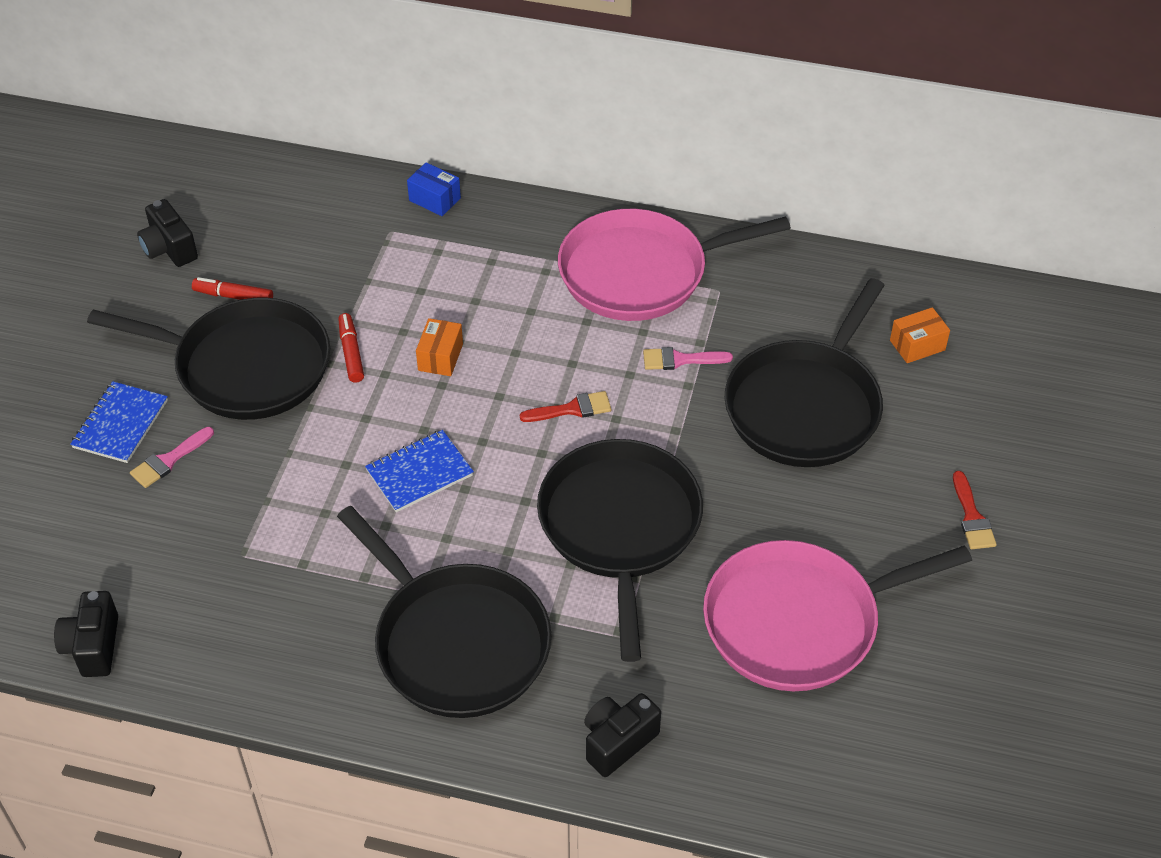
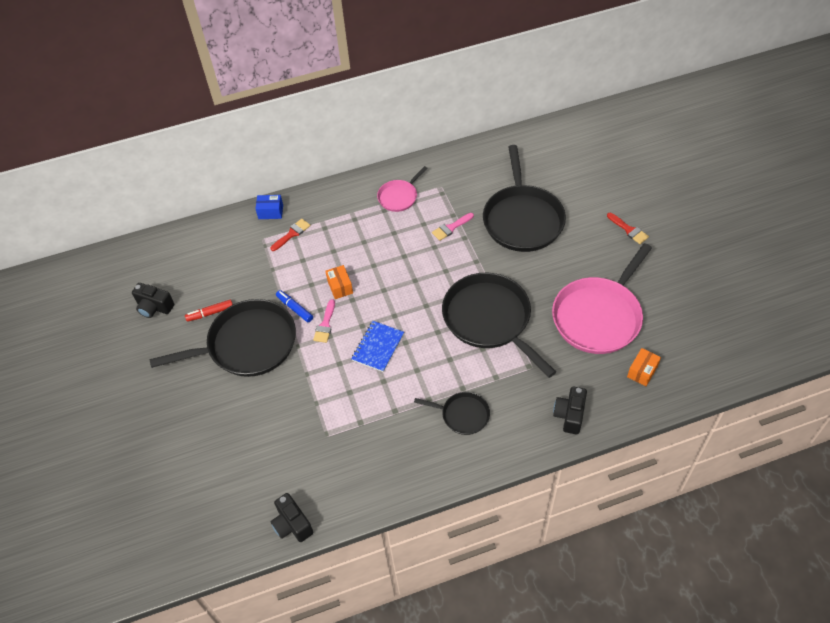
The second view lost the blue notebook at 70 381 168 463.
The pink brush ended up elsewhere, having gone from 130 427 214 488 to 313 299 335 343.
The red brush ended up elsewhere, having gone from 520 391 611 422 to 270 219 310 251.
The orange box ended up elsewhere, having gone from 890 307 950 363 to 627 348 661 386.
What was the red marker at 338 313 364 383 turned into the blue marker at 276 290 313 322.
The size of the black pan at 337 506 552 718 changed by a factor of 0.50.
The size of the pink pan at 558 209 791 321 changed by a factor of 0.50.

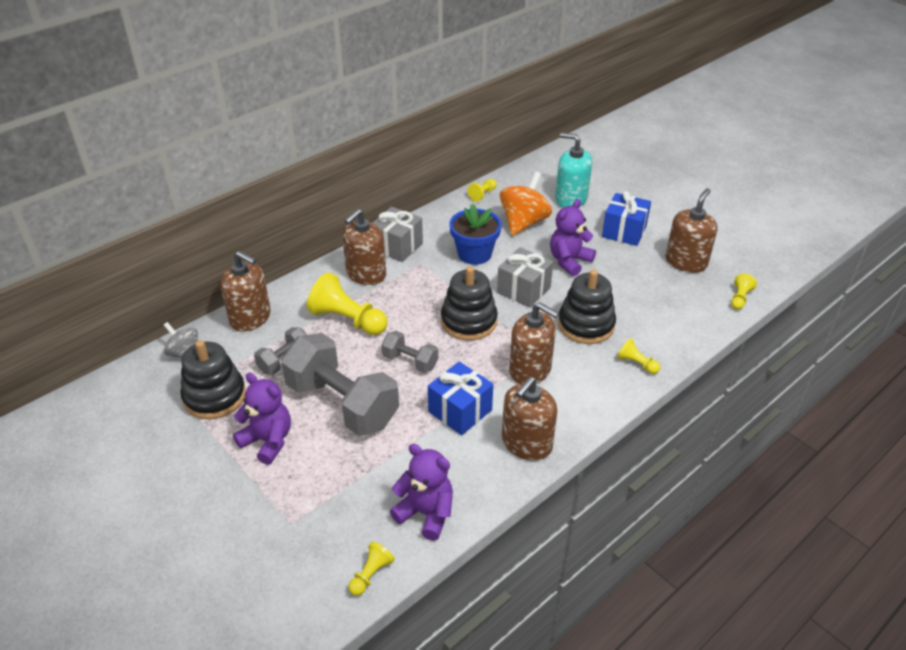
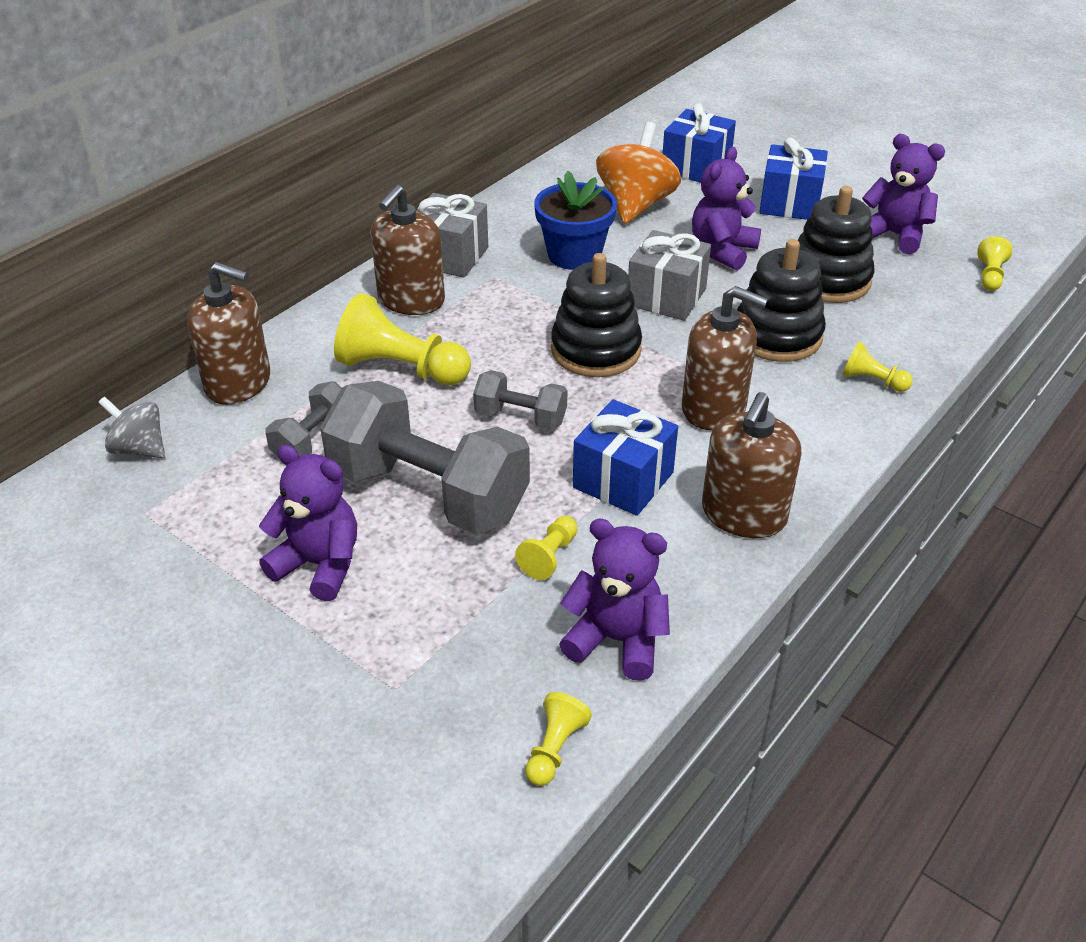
The black stacking toy ended up elsewhere, having gone from 180 340 246 419 to 798 186 875 303.
The yellow pawn ended up elsewhere, having gone from 468 179 497 202 to 515 516 578 580.
Where the turquoise soap dispenser stood at 555 133 592 208, the blue gift came to stand at 663 103 736 183.
Where the brown soap dispenser stood at 665 188 718 273, the purple teddy bear came to stand at 862 134 945 254.

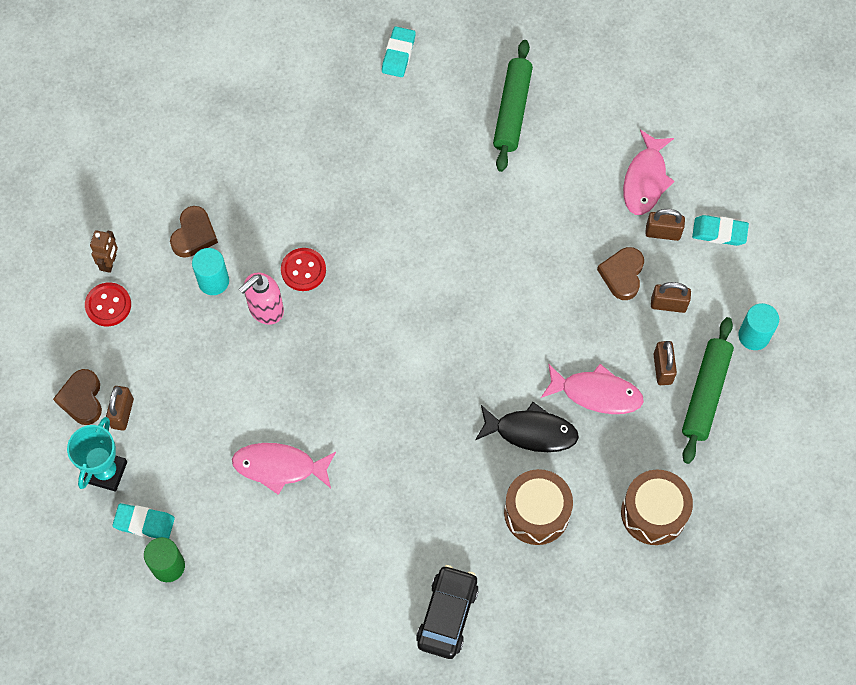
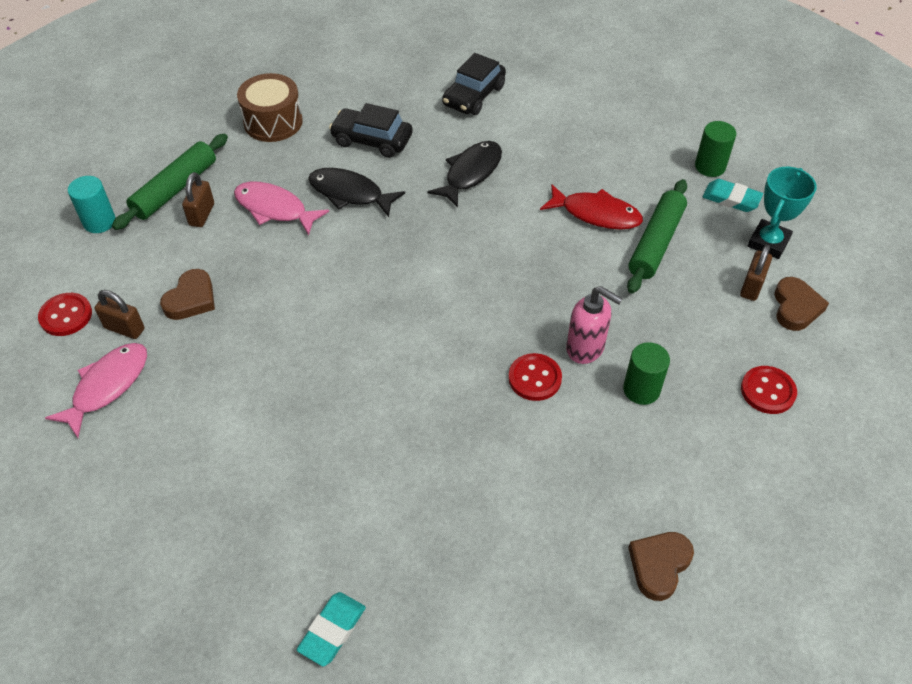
The second view lost the brown robot at 90 230 118 273.
The second view lost the brown padlock at 651 282 691 313.
The second view gained the black fish at 427 141 502 208.
The brown heart ended up elsewhere, having gone from 170 206 218 258 to 628 532 694 601.
The green rolling pin ended up elsewhere, having gone from 493 40 533 172 to 627 179 687 294.
Where the brown drum stood at 504 469 573 545, the black car came to stand at 329 103 413 158.
Where the turquoise eraser stood at 692 215 749 246, the red button came to stand at 38 293 92 336.
What was the turquoise cylinder at 192 248 229 295 turned into the green cylinder at 623 342 670 405.
What was the pink fish at 232 443 336 495 turned into the red fish at 540 184 643 230.
The pink soap dispenser at 239 272 284 325 ended up facing another way, 60 degrees clockwise from before.

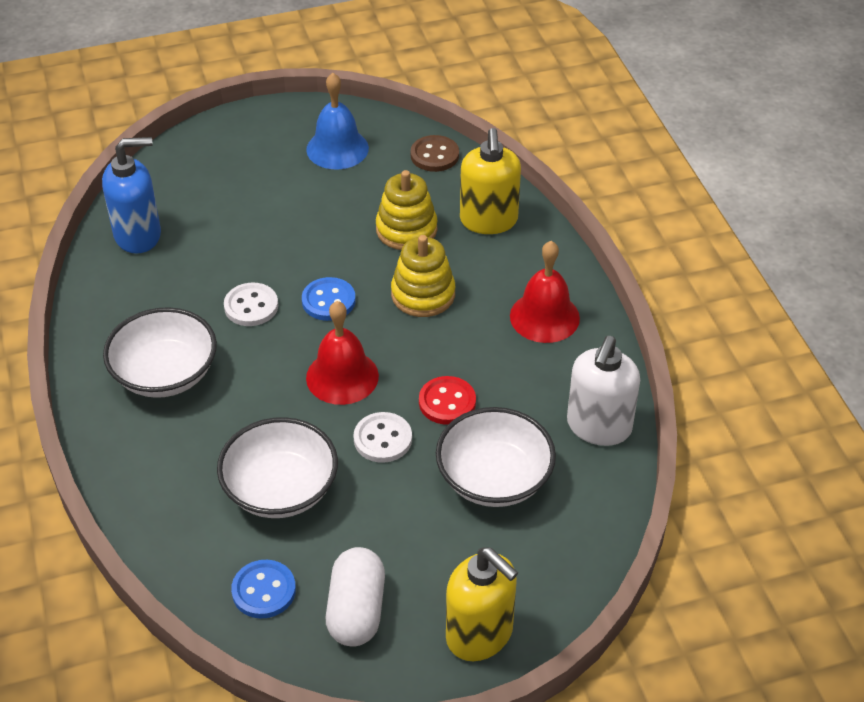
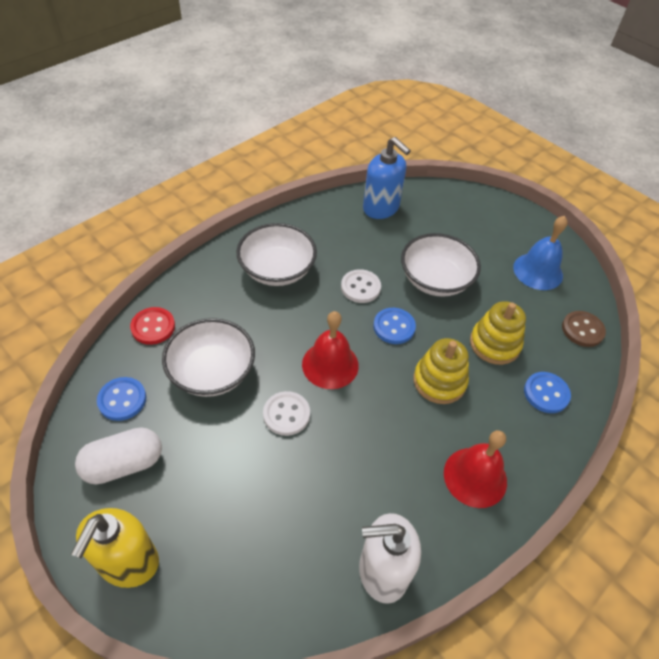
The red button ended up elsewhere, having gone from 419 376 476 425 to 130 307 175 345.
The white bowl ended up elsewhere, having gone from 436 407 556 507 to 401 233 481 297.
Where the yellow soap dispenser stood at 460 128 521 234, the blue button came to stand at 524 372 571 413.

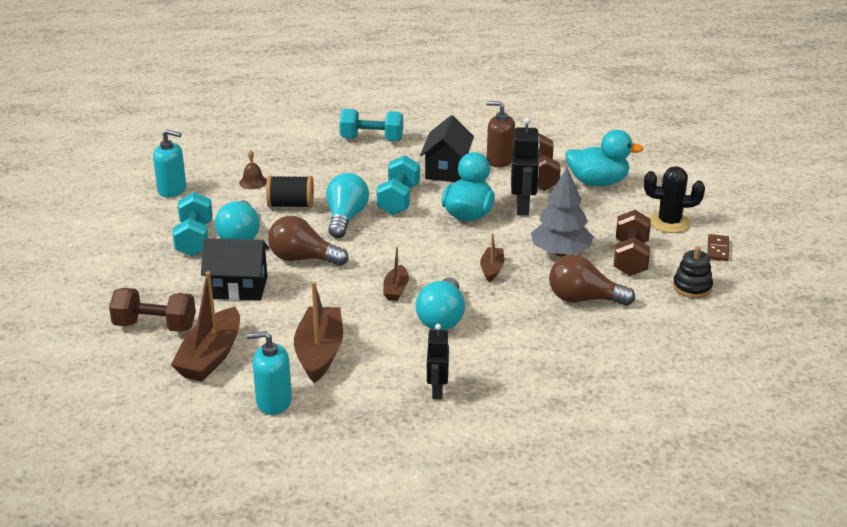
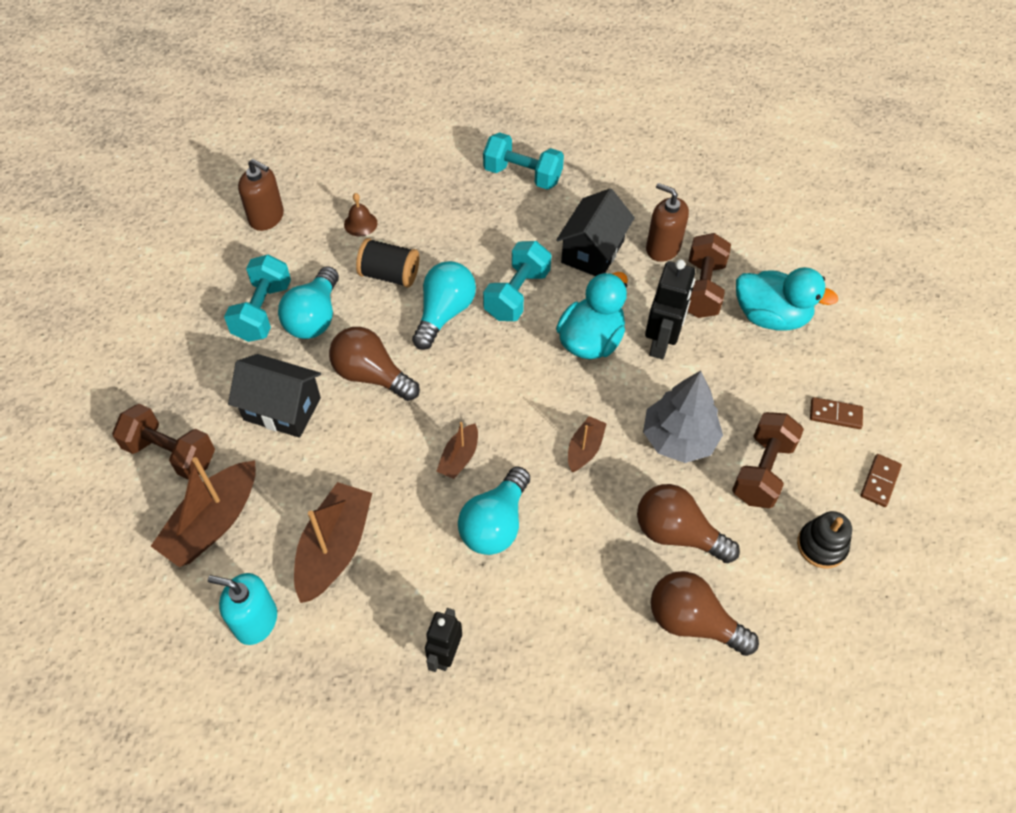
The second view gained the brown light bulb at 651 571 759 656.
Where the black cactus stood at 644 166 705 233, the brown domino came to stand at 810 397 863 429.
What was the turquoise soap dispenser at 153 130 186 197 turned into the brown soap dispenser at 238 159 284 231.

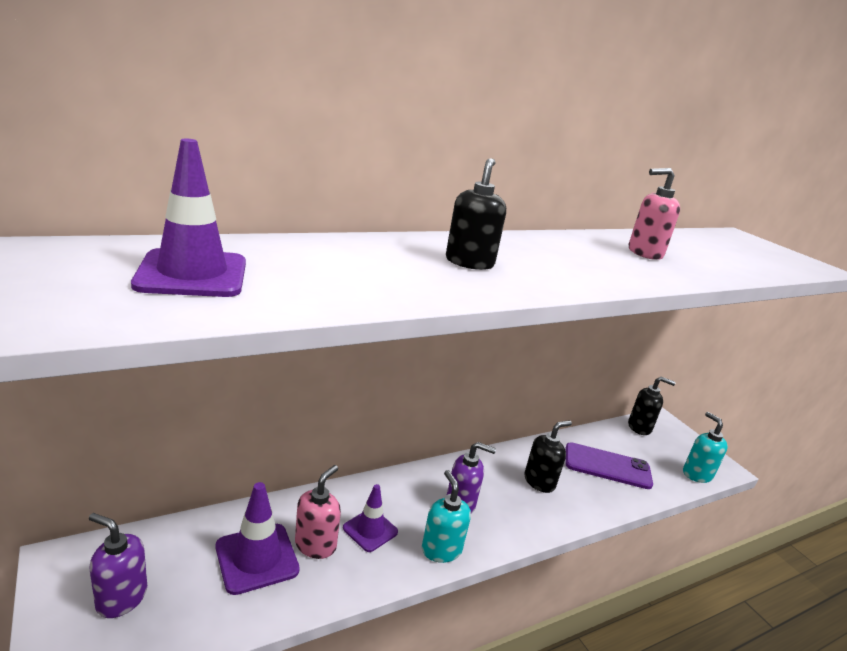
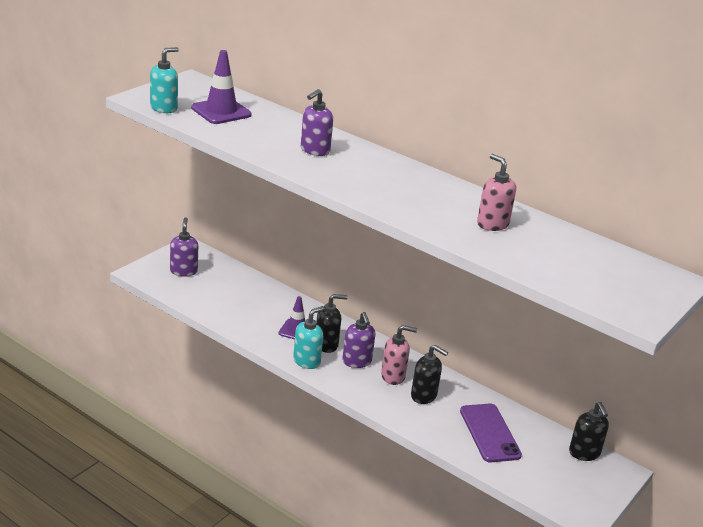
The second view lost the purple traffic cone at 216 482 300 595.
The second view gained the purple soap dispenser at 301 89 333 156.
The pink soap dispenser ended up elsewhere, having gone from 295 465 341 559 to 381 325 417 385.
The black soap dispenser ended up elsewhere, having gone from 446 159 506 270 to 316 294 348 353.
The turquoise soap dispenser ended up elsewhere, having gone from 683 412 728 483 to 150 47 179 113.

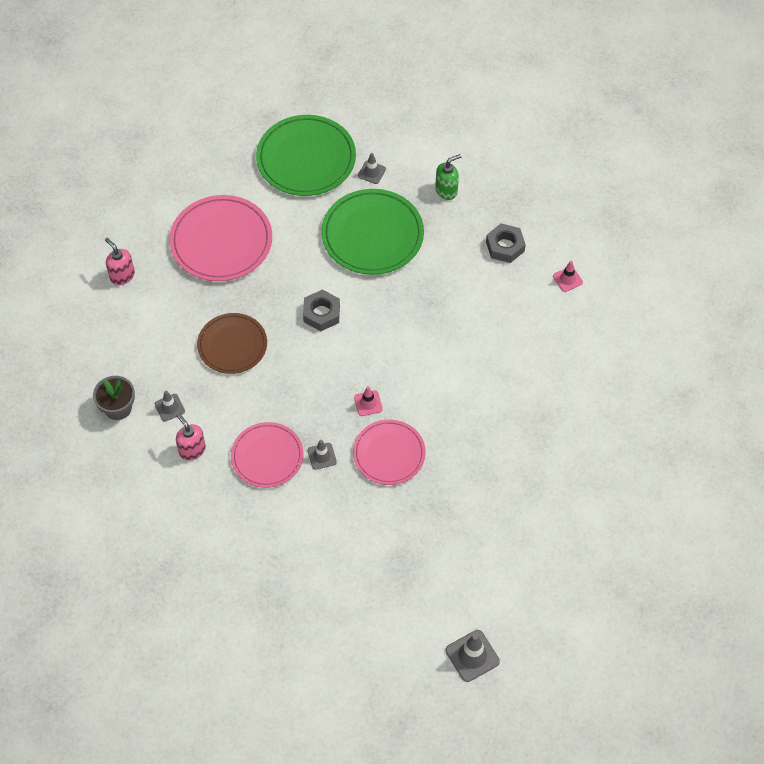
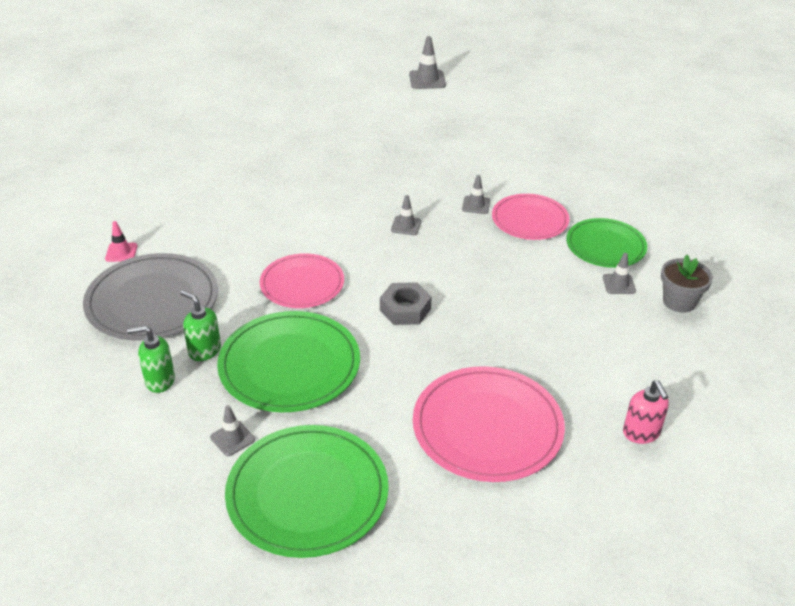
The second view lost the brown plate at 197 313 267 374.
The second view gained the green soap dispenser at 180 290 221 361.
The pink plate ended up elsewhere, having gone from 353 420 426 485 to 260 253 344 308.
Where the pink soap dispenser stood at 176 413 206 461, the green plate came to stand at 566 218 647 268.
Where the grey nut stood at 486 223 526 263, the grey plate came to stand at 83 253 218 341.
What was the pink traffic cone at 354 386 383 416 turned into the grey traffic cone at 391 195 421 235.

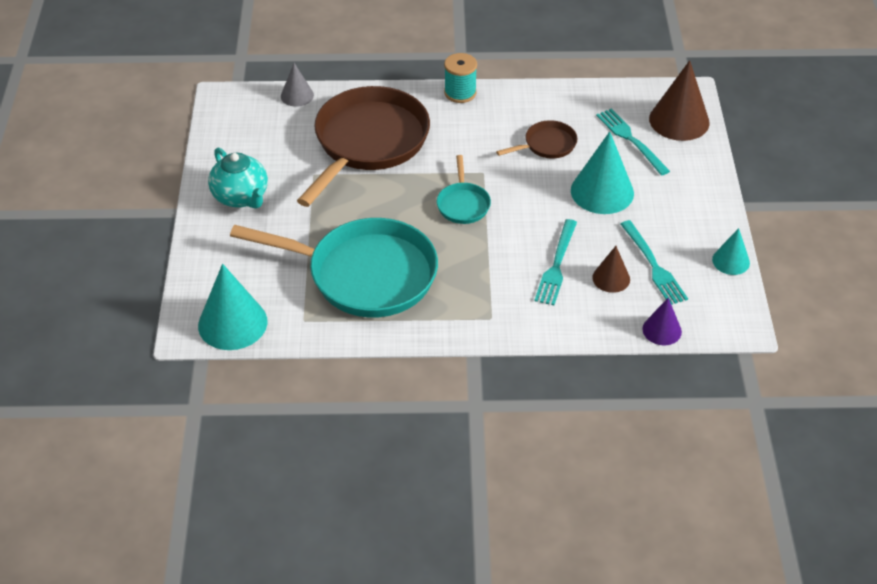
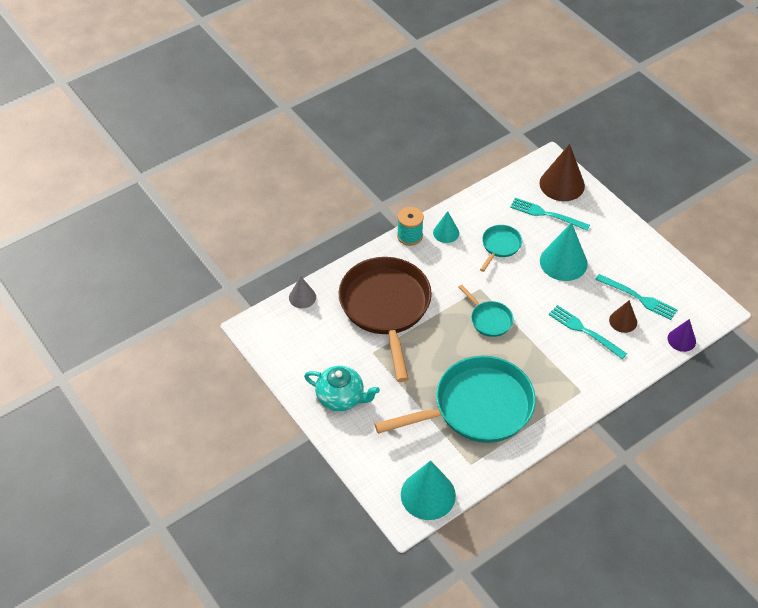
The turquoise cone ended up elsewhere, having gone from 712 228 750 275 to 433 211 459 243.
What was the brown pan at 496 120 577 158 turned into the turquoise pan at 480 225 522 272.
The turquoise fork at 534 219 577 305 ended up facing another way, 150 degrees clockwise from before.

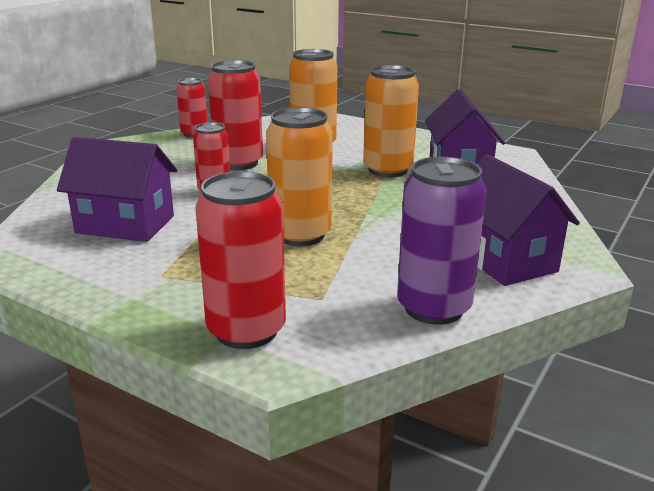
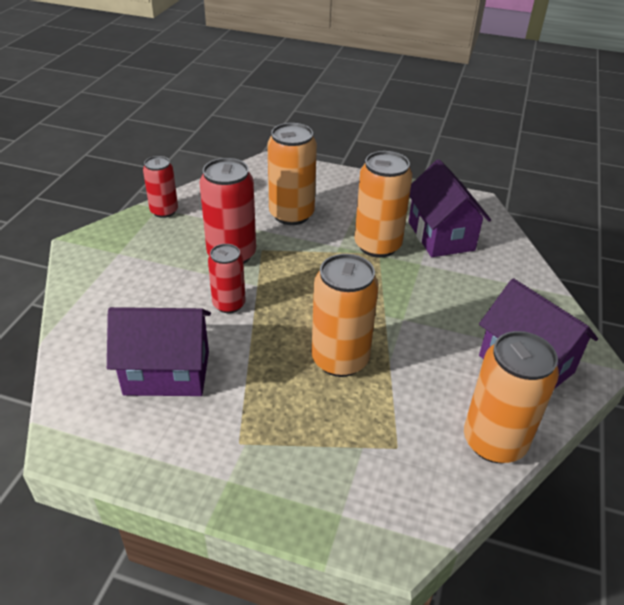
The second view lost the red can at 195 171 286 349.
What was the purple can at 397 157 487 325 turned into the orange can at 464 331 559 463.

